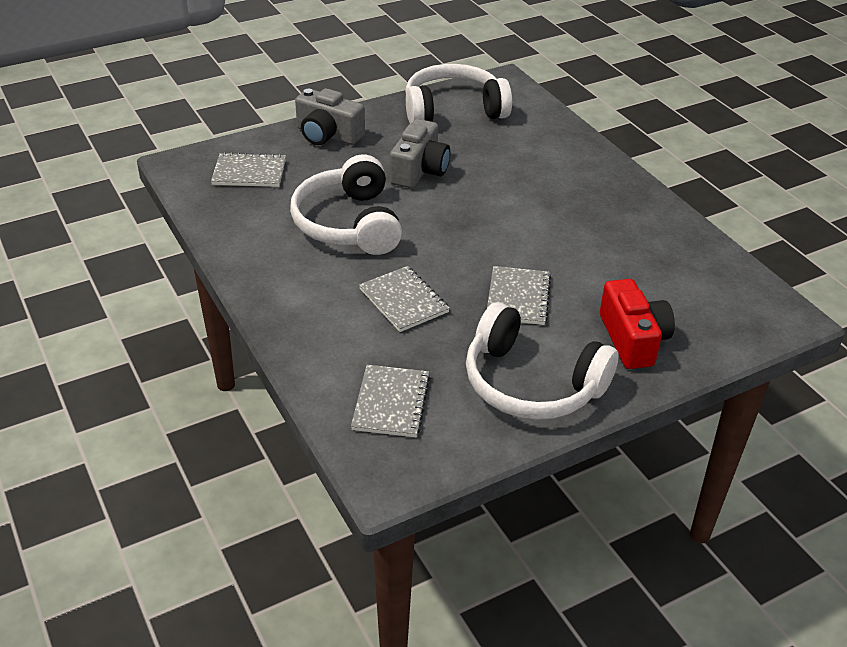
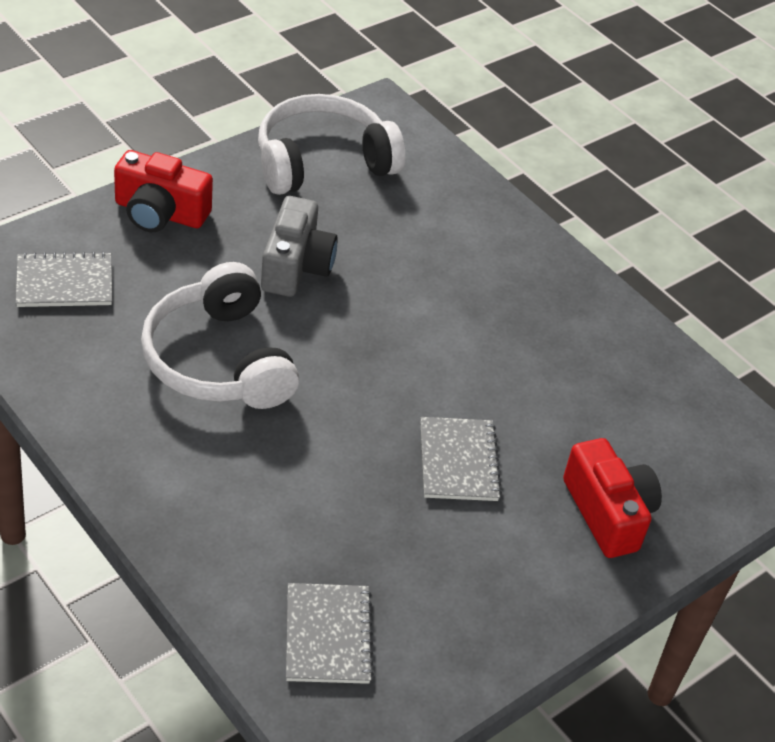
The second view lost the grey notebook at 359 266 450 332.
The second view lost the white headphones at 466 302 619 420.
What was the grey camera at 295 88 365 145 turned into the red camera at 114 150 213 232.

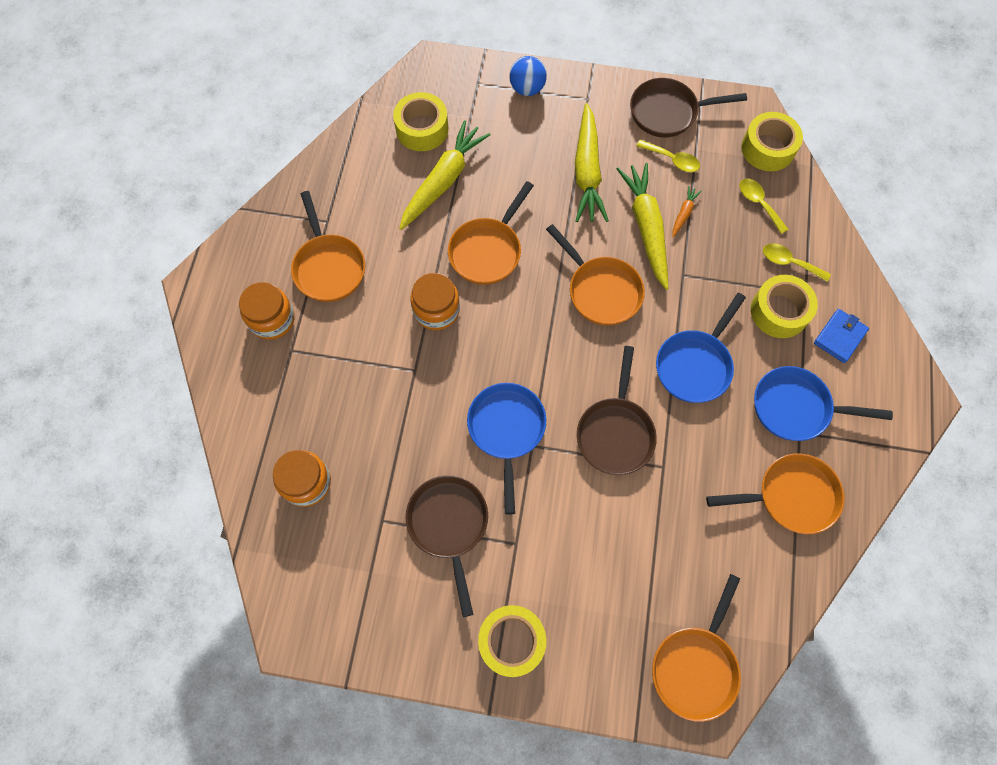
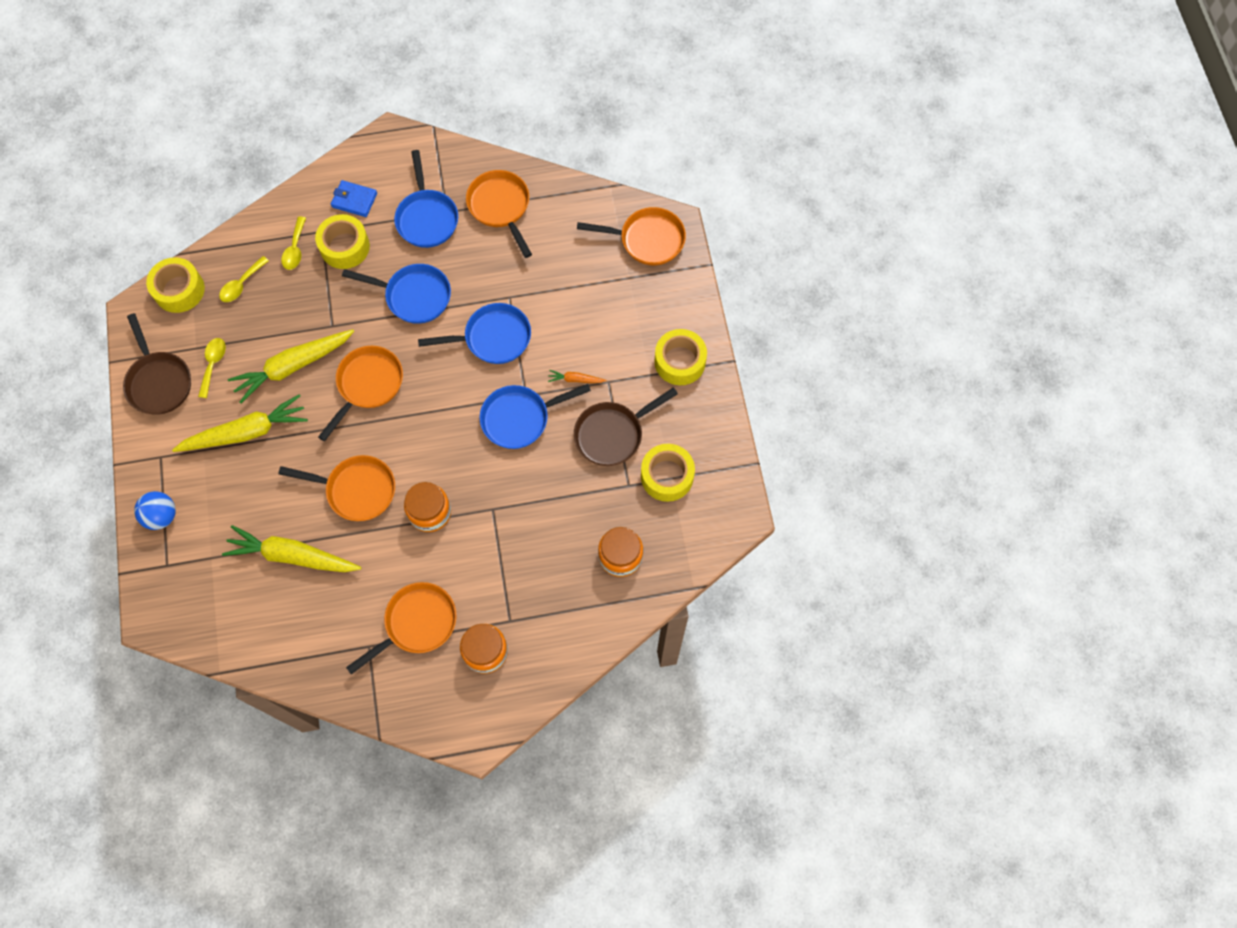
The yellow tape ended up elsewhere, having gone from 393 92 449 151 to 641 444 695 502.
The orange carrot ended up elsewhere, having gone from 672 186 702 238 to 548 370 606 383.
What was the brown pan at 577 346 657 475 turned into the blue pan at 418 303 531 364.

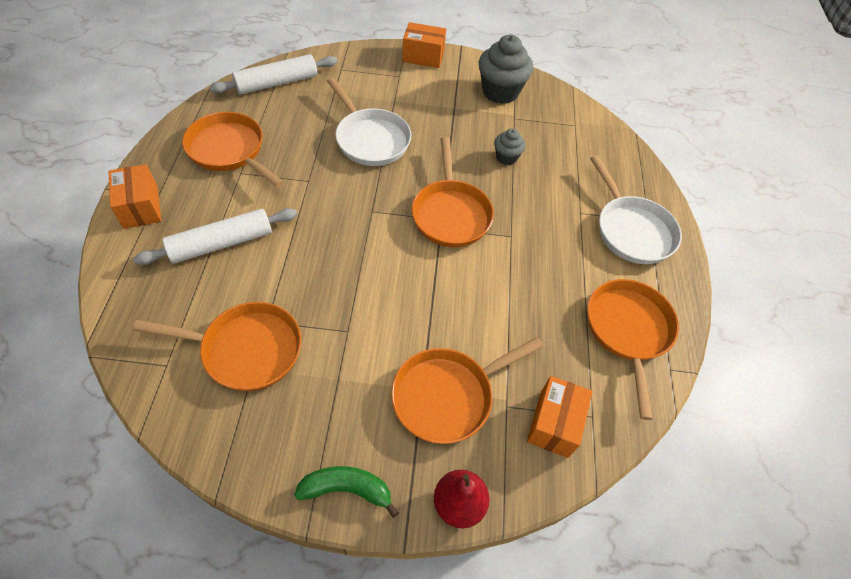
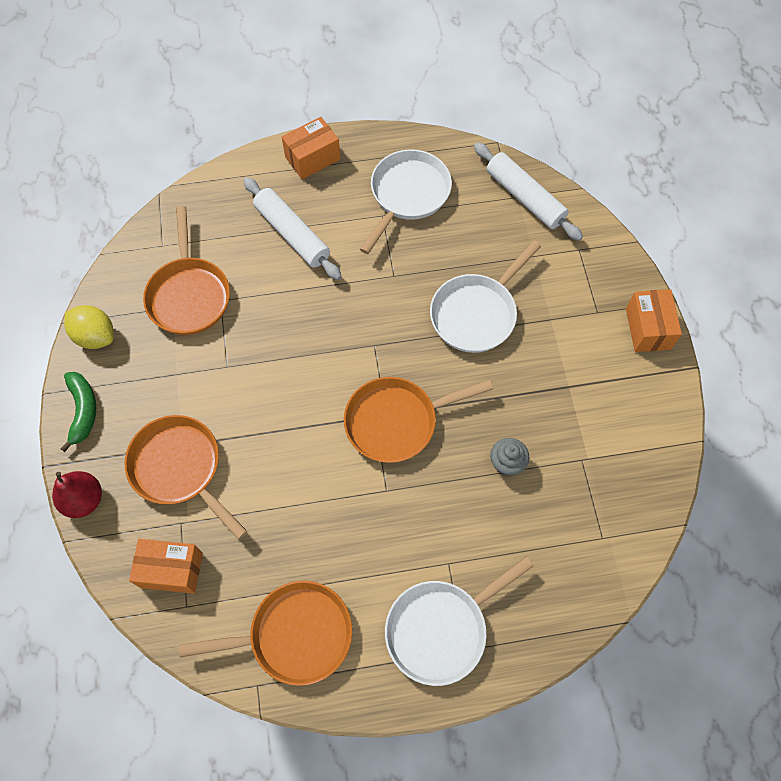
The second view lost the grey cupcake at 479 35 533 104.
The second view gained the yellow lemon at 64 305 114 349.
What was the orange pan at 182 112 284 188 turned into the white pan at 360 149 452 254.

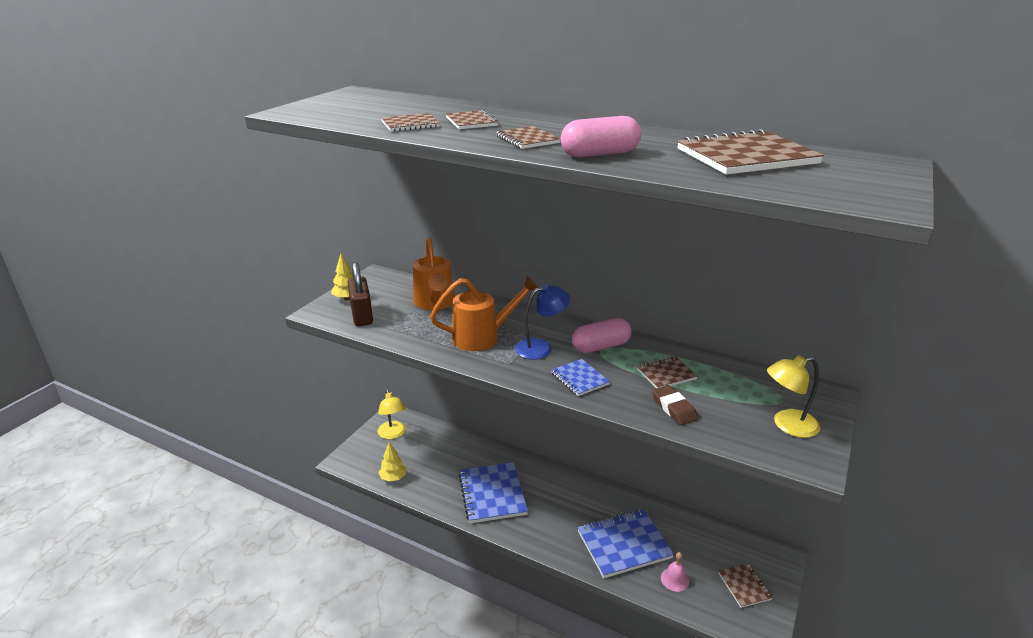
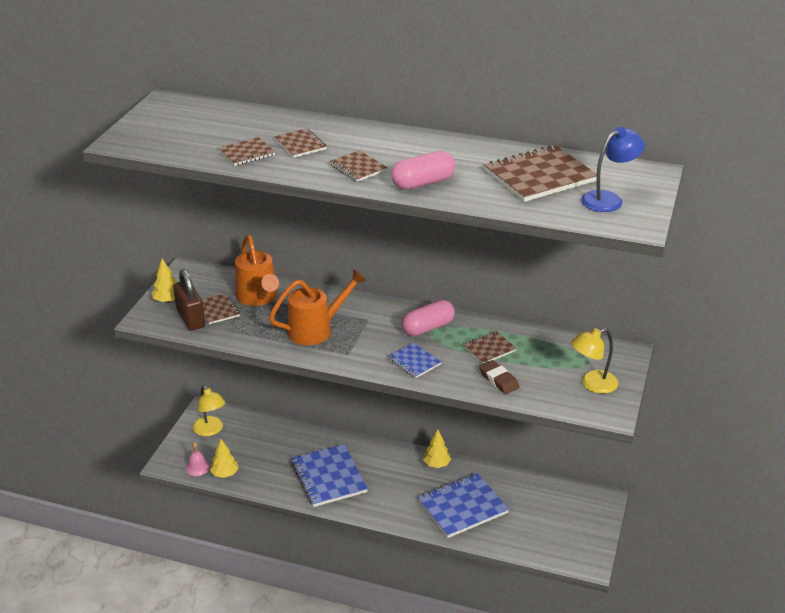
The second view gained the yellow tree at 423 429 451 468.
The blue lamp ended up elsewhere, having gone from 515 284 570 360 to 581 127 645 212.
The pink bell ended up elsewhere, having gone from 661 552 689 592 to 186 442 210 476.
The brown notebook ended up elsewhere, having gone from 718 563 773 608 to 202 293 240 324.

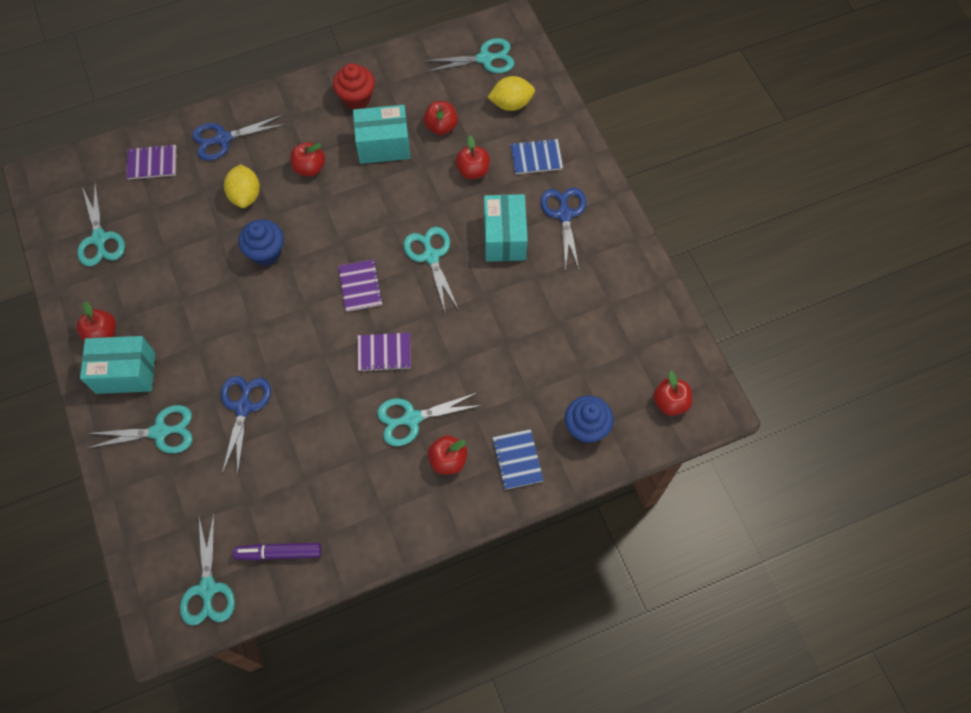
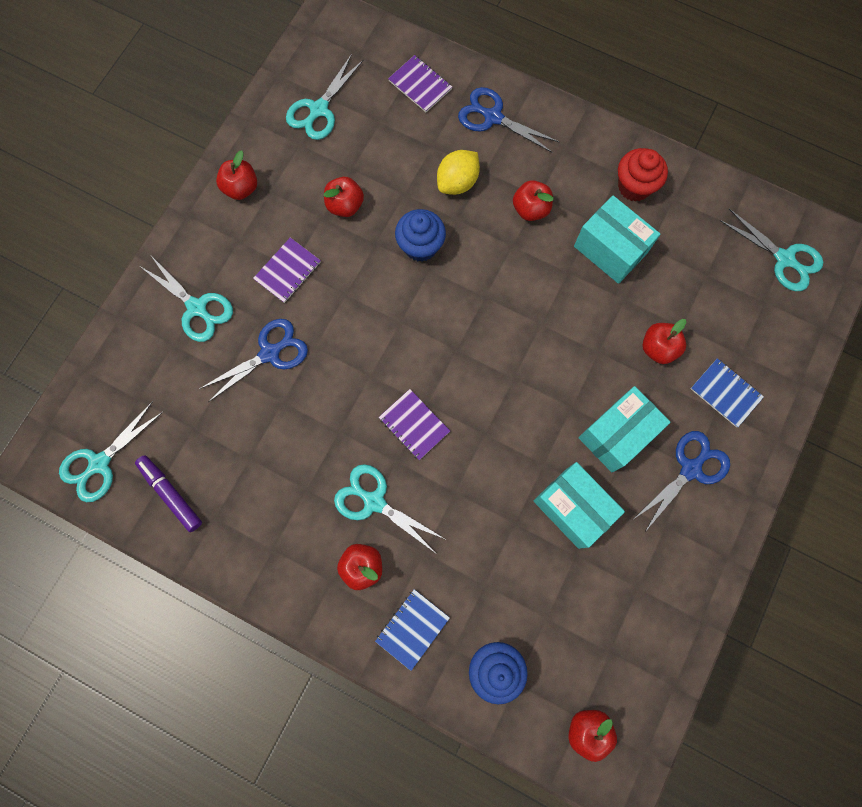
The second view lost the turquoise scissors at 403 227 459 312.
The second view lost the yellow lemon at 487 76 535 111.
The turquoise box ended up elsewhere, having gone from 80 336 155 394 to 534 462 625 549.
The purple notebook ended up elsewhere, having gone from 338 259 383 312 to 253 238 321 303.
The red apple ended up elsewhere, having gone from 424 101 458 135 to 324 177 364 217.

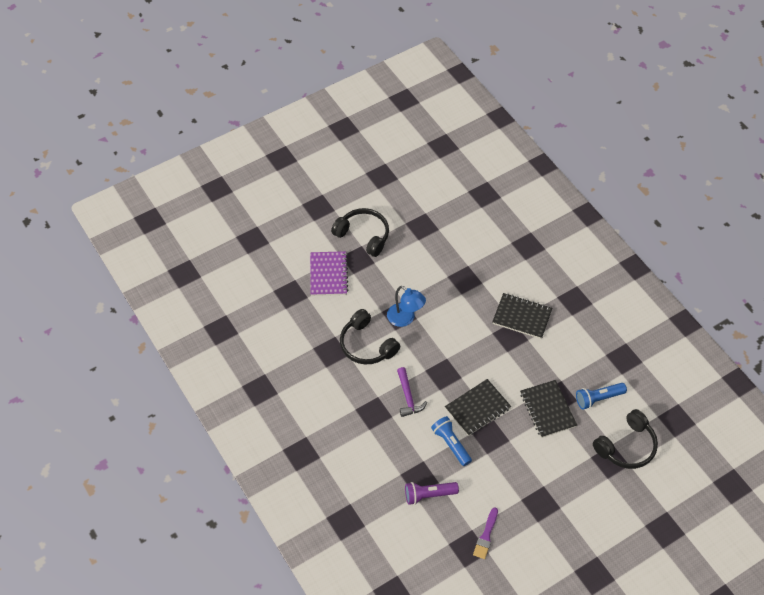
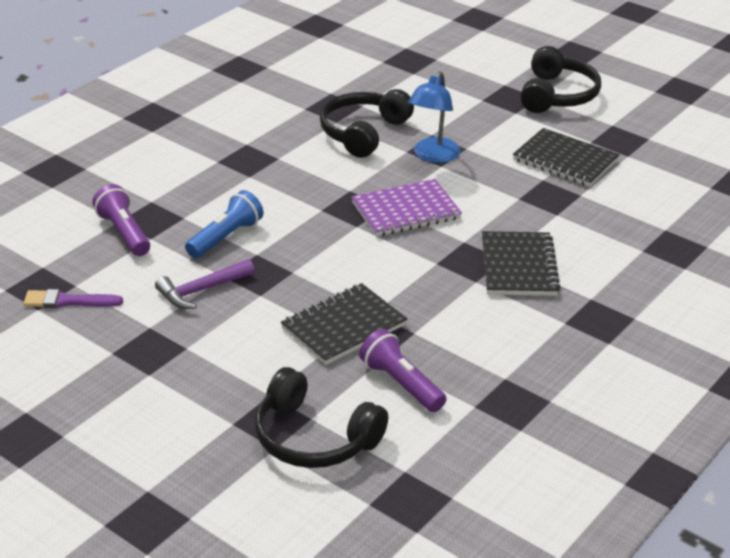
The purple notebook ended up elsewhere, having gone from 310 251 348 296 to 351 179 462 237.
The purple hammer ended up elsewhere, having gone from 397 367 427 417 to 155 259 255 309.
The black notebook ended up elsewhere, having gone from 445 379 511 436 to 513 128 620 187.
What was the blue flashlight at 576 383 627 410 turned into the purple flashlight at 359 329 446 412.

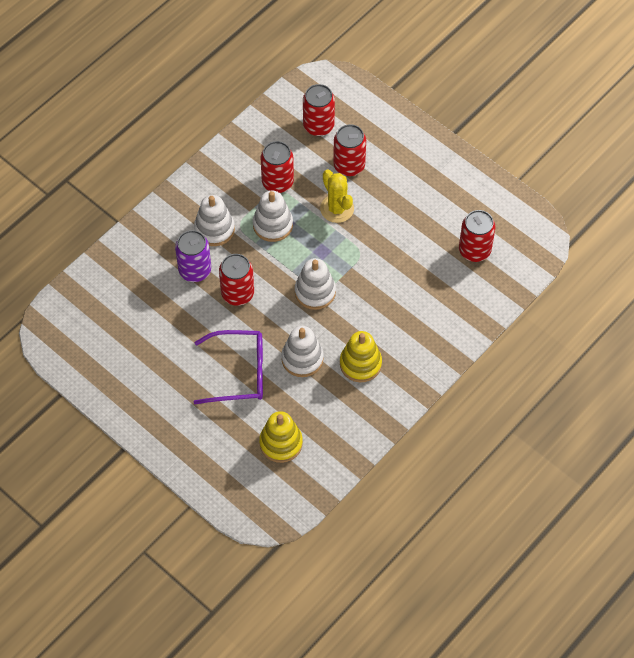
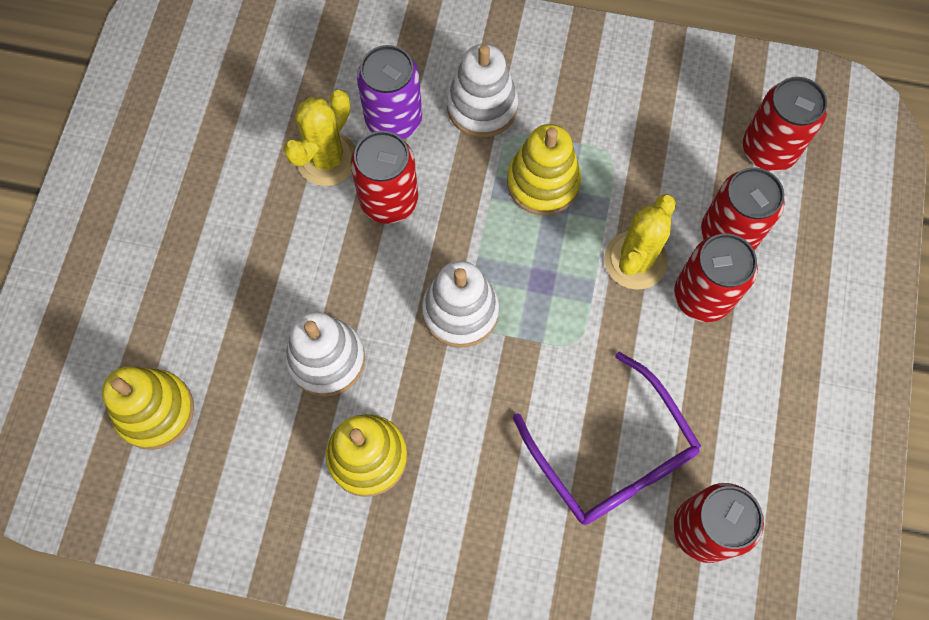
The second view gained the yellow cactus at 283 90 355 186.
The purple glasses ended up elsewhere, having gone from 194 330 263 404 to 513 352 701 525.
The red can ended up elsewhere, having gone from 261 141 294 193 to 674 233 758 322.
What was the white stacking toy at 253 191 293 242 turned into the yellow stacking toy at 507 124 581 215.

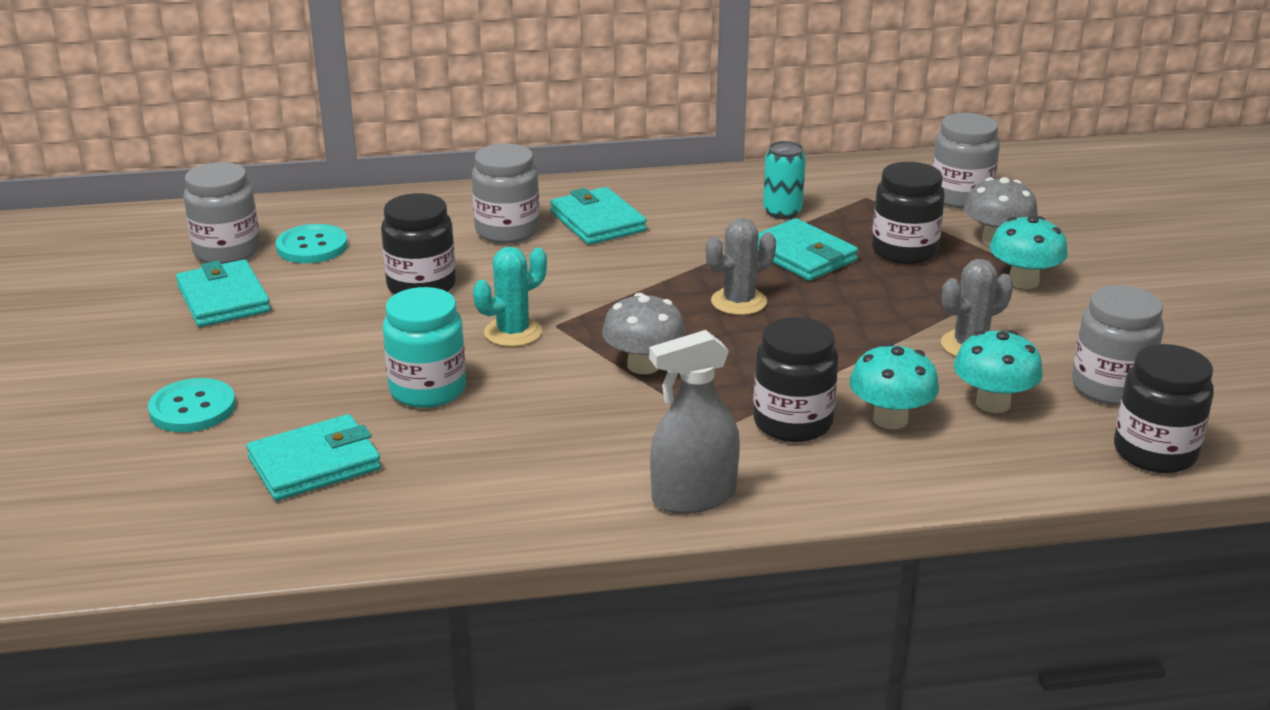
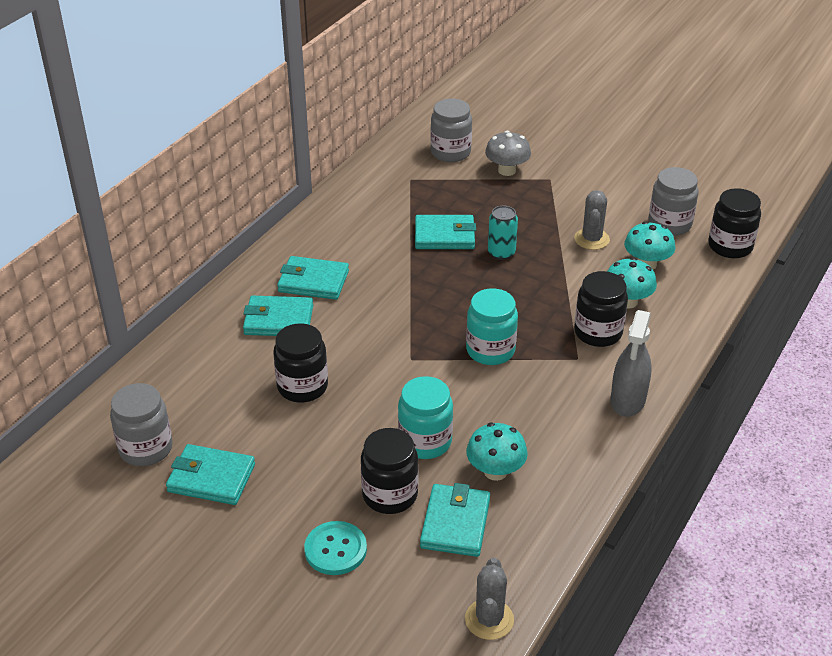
The second view lost the turquoise button at 276 224 348 263.
The second view lost the turquoise cactus at 473 247 547 347.
The grey cactus ended up elsewhere, having gone from 706 218 776 315 to 465 557 514 640.
The turquoise can ended up elsewhere, having gone from 763 141 806 219 to 488 206 518 260.
The black jar ended up elsewhere, having gone from 872 162 945 264 to 361 428 418 514.
The turquoise mushroom ended up elsewhere, having gone from 990 216 1068 289 to 466 423 528 481.
Where the grey jar stood at 472 143 540 244, the turquoise wallet came to stand at 243 296 313 336.
Where the grey mushroom stood at 602 293 686 374, the turquoise jar came to stand at 466 288 518 365.

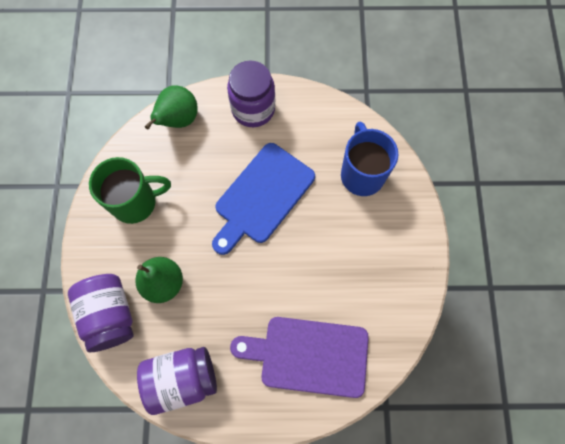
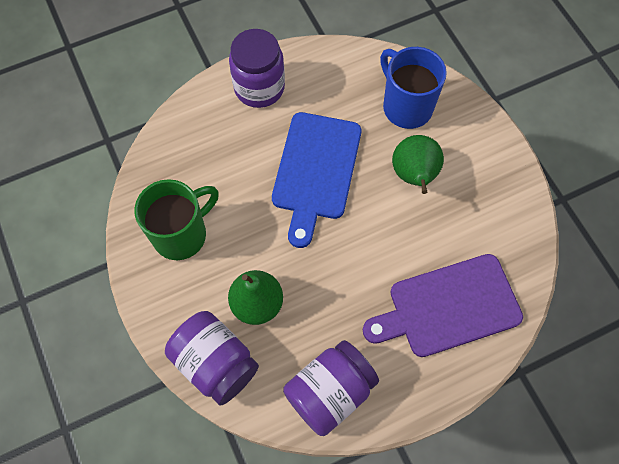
The green pear ended up elsewhere, having gone from 145 85 198 129 to 392 135 444 194.

